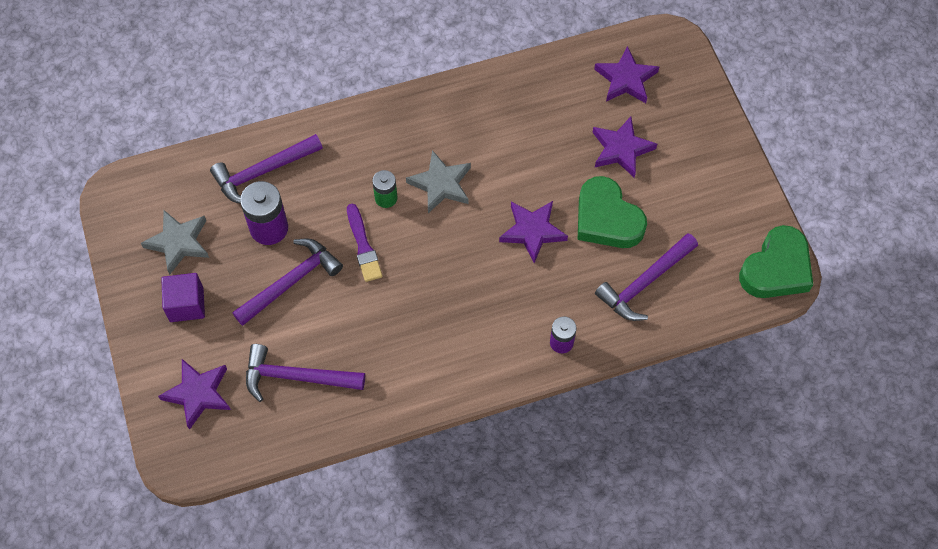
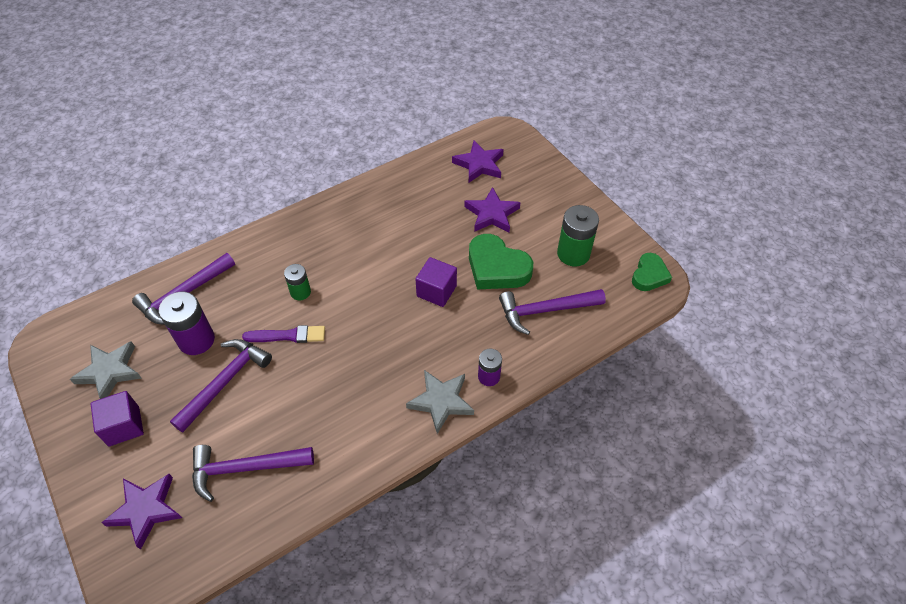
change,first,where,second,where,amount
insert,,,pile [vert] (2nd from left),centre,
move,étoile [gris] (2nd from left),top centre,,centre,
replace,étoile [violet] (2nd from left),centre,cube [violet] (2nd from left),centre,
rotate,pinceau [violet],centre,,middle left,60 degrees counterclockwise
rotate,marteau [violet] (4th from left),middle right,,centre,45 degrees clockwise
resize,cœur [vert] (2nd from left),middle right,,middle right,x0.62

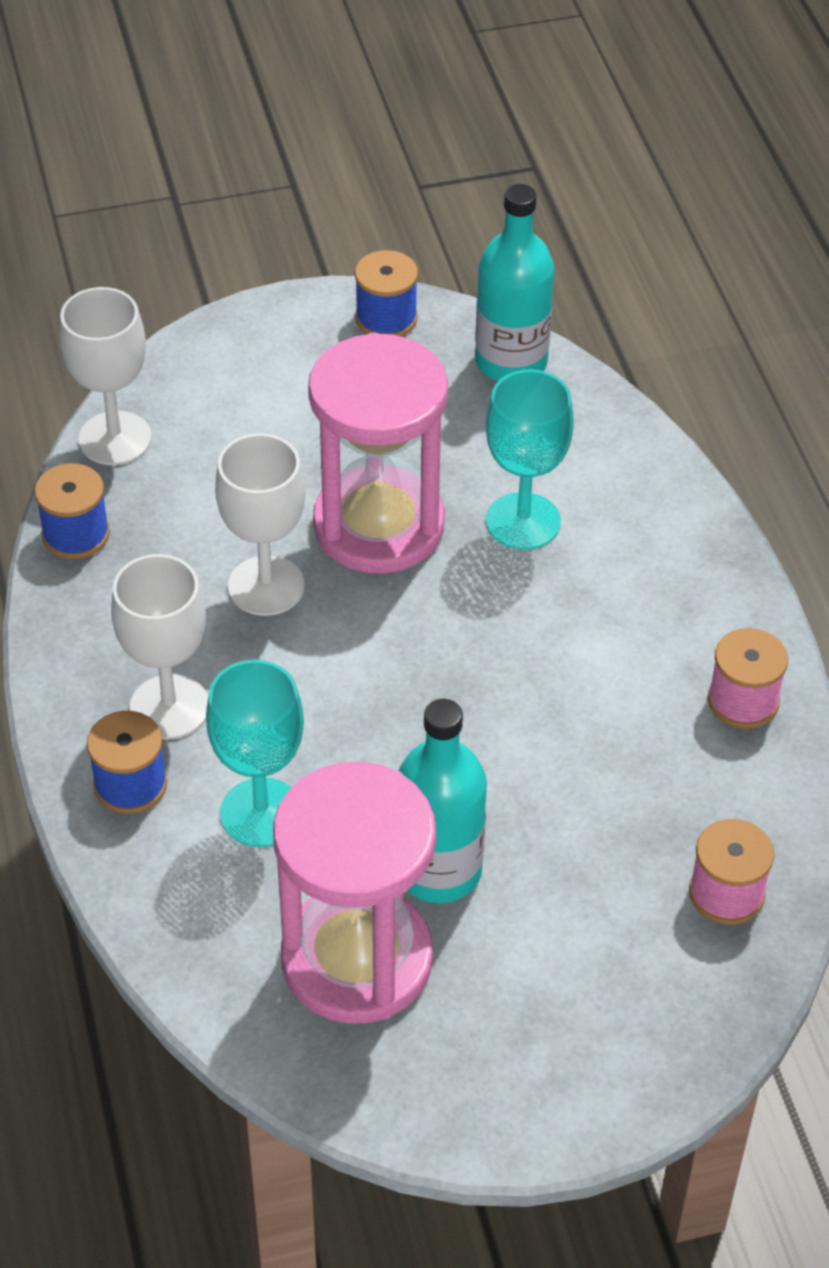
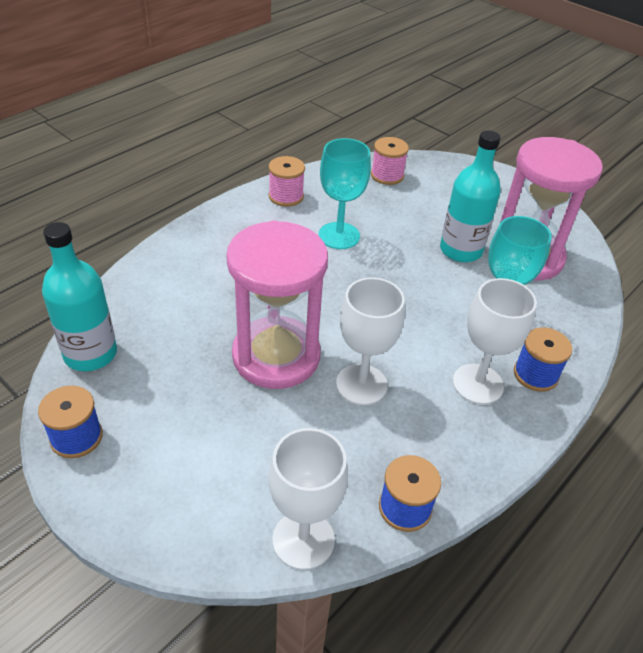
change,first,where,second,where,amount
move,verre à pied [turquoise] (2nd from left in the first image),centre,verre à pied [turquoise] (1st from left),top centre,

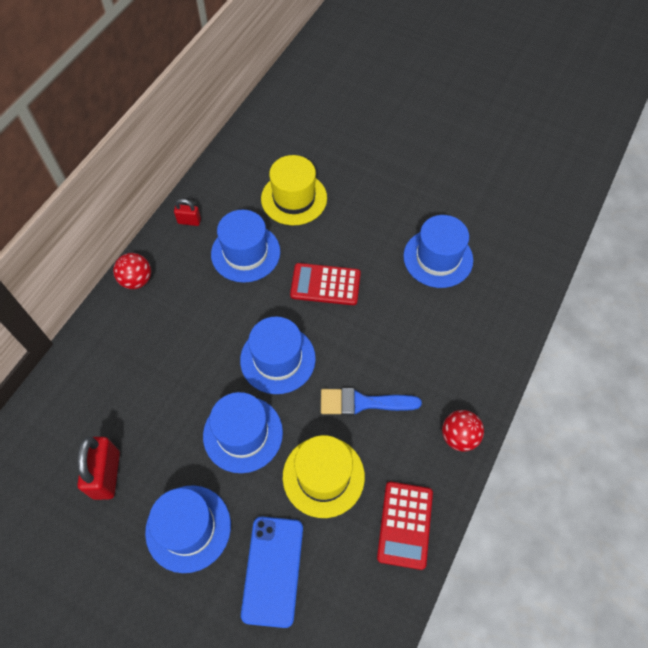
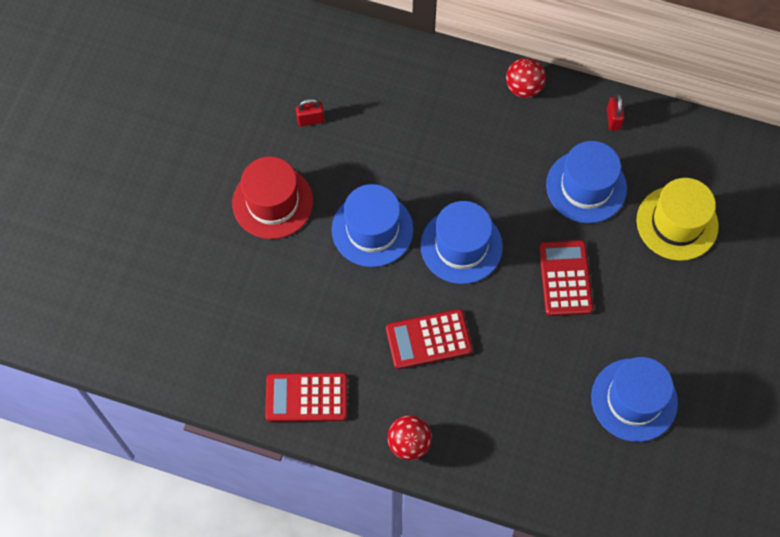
change,first,where,second,where,amount
delete,téléphone [bleu],bottom centre,,,
delete,chapeau [jaune] (2nd from left),bottom centre,,,
replace,pinceau [bleu],centre,calculatrice [rouge] (2nd from left),centre,
recolor,chapeau [bleu] (1st from left),bottom left,chapeau [rouge],centre,
resize,cadenas [rouge] (1st from left),bottom left,,top centre,x0.54

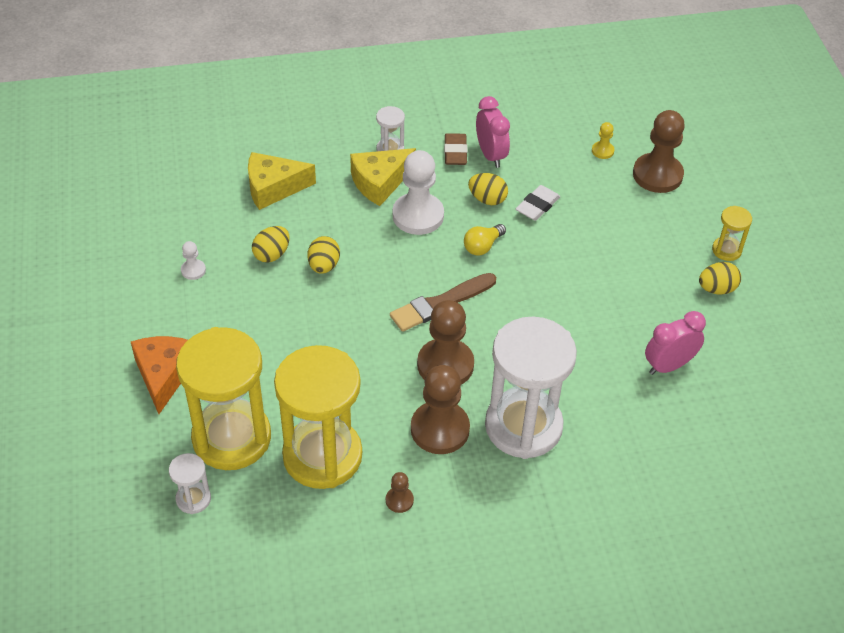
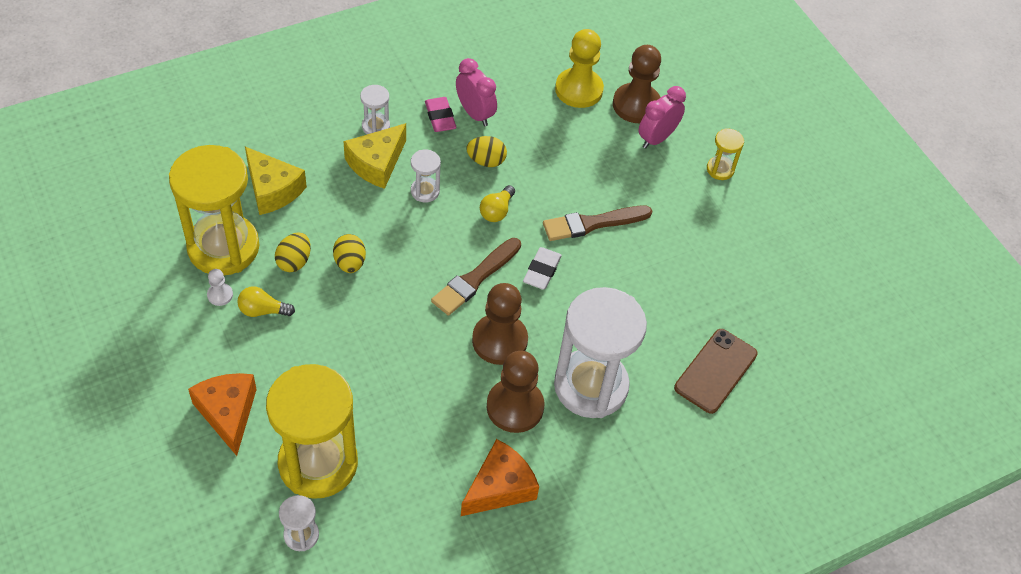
change,first,where,second,where,amount
delete,œuf [jaune] (4th from left),middle right,,,
insert,,,ampoule [jaune] (1st from left),middle left,
insert,,,pinceau [marron] (2nd from left),centre,
insert,,,téléphone [marron],middle right,
move,sablier [jaune] (2nd from left in the first image),centre,sablier [jaune] (1st from left),middle left,
move,gomme [blanc],top centre,,centre,
move,réveil [rose] (2nd from left),middle right,,top centre,
replace,pion [marron] (1st from left),bottom centre,fromage [orange] (2nd from left),bottom centre,
replace,pion [blanc] (2nd from left),top centre,sablier [blanc] (3rd from left),top centre,
recolor,gomme [marron],top centre,gomme [rose],top centre,
rotate,fromage [jaune] (1st from left),top centre,,top left,105 degrees counterclockwise
resize,pion [jaune],top right,,top centre,x2.19

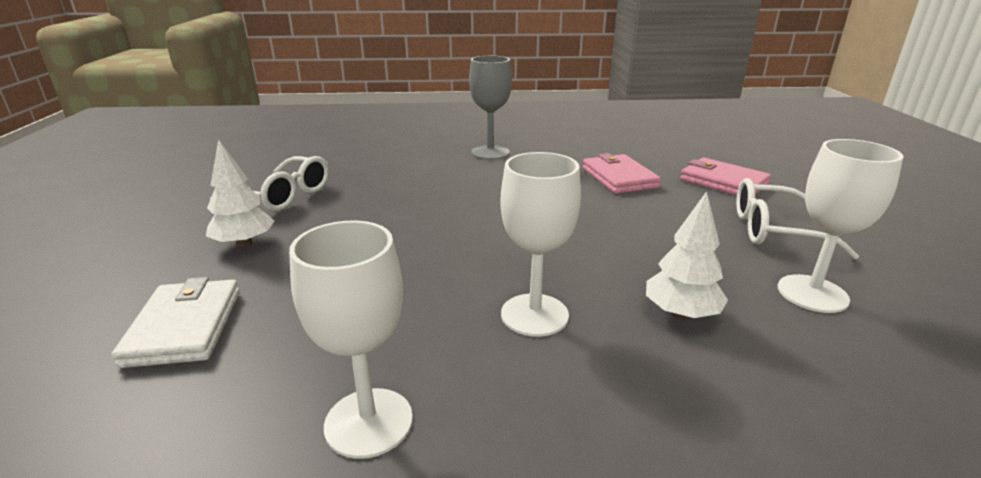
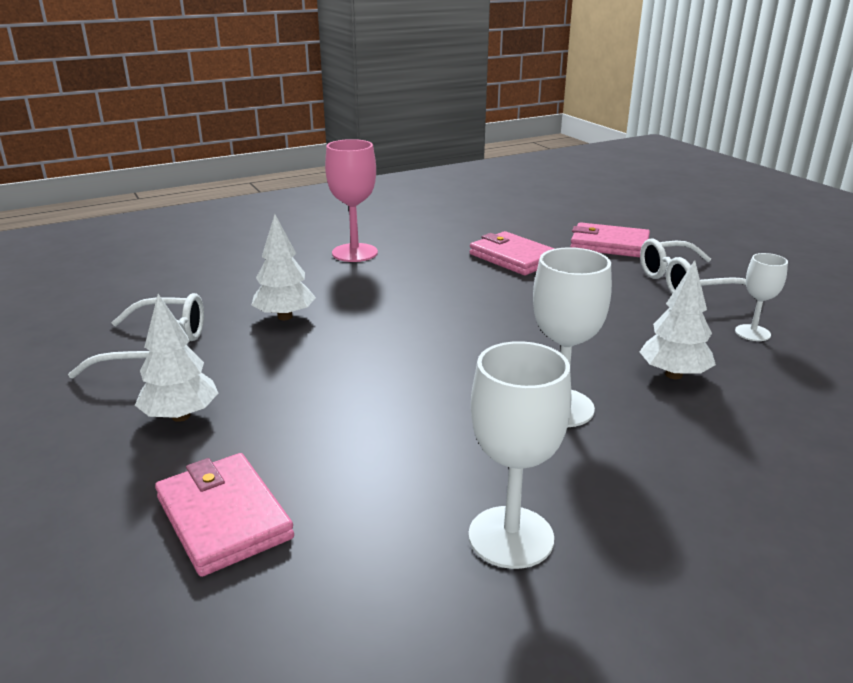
change,first,where,second,where,amount
insert,,,arbre [blanc] (2nd from left),middle left,
recolor,portefeuille [blanc],bottom left,portefeuille [rose] (1st from left),bottom left,
recolor,verre à pied [gris],top centre,verre à pied [rose],top centre,
resize,verre à pied [blanc] (3rd from left),middle right,,middle right,x0.59

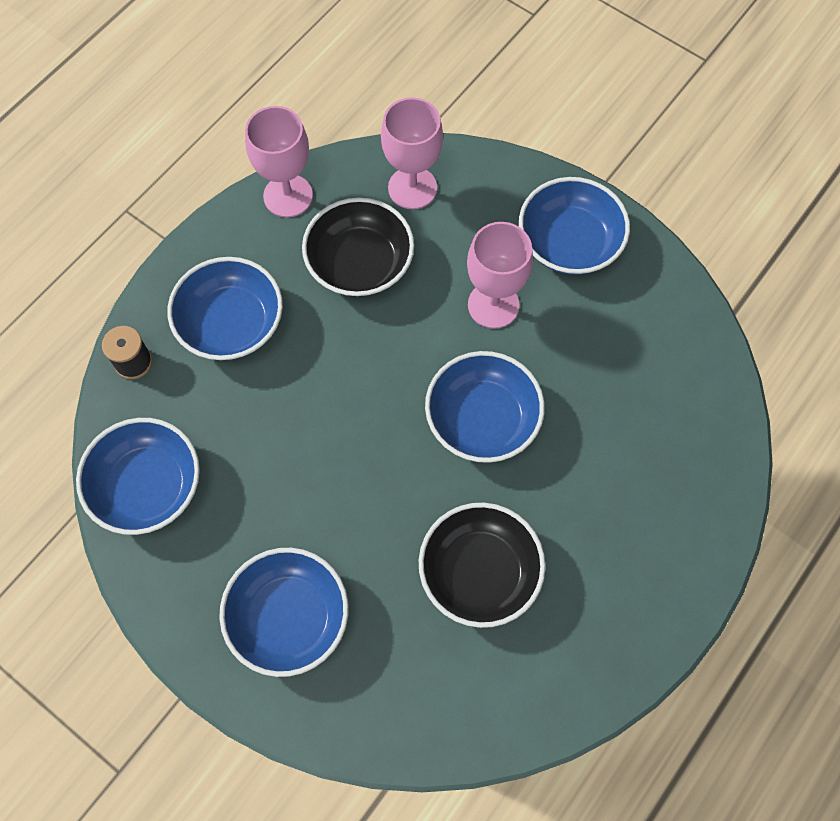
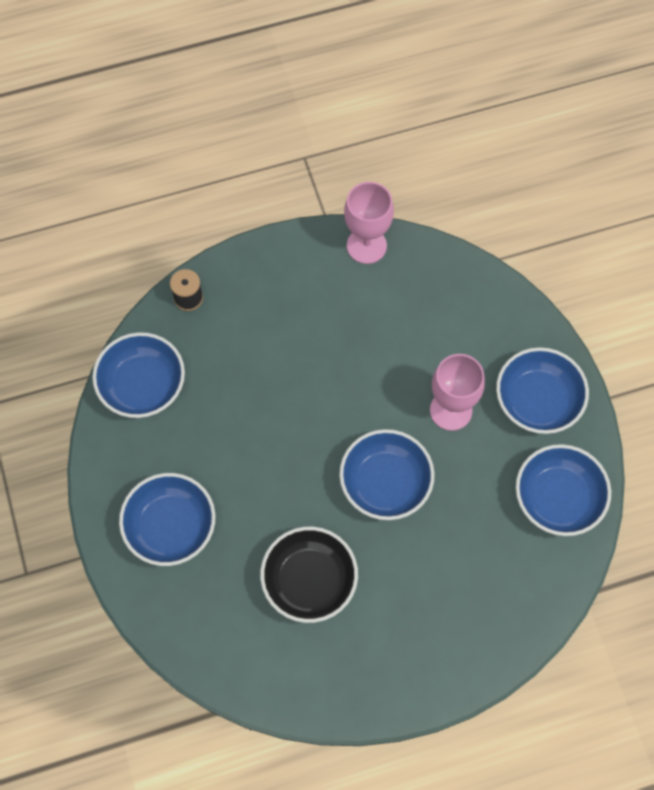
change,first,where,second,where,amount
delete,bol [noir] (1st from left),top centre,,,
delete,verre à pied [rose] (2nd from left),top centre,,,
move,bol [bleu] (2nd from left in the first image),middle left,bol [bleu] (5th from left),middle right,

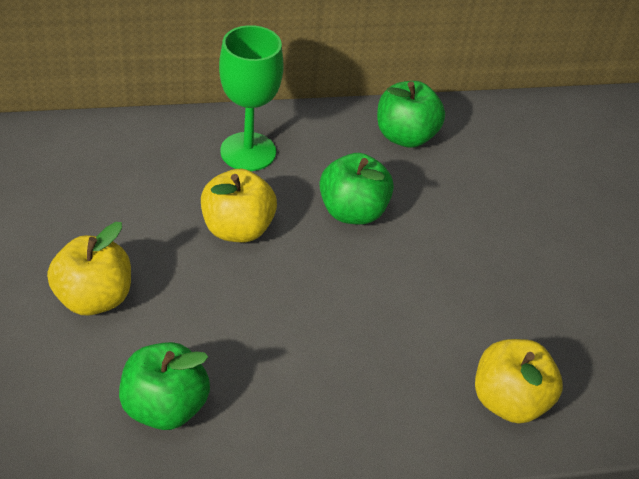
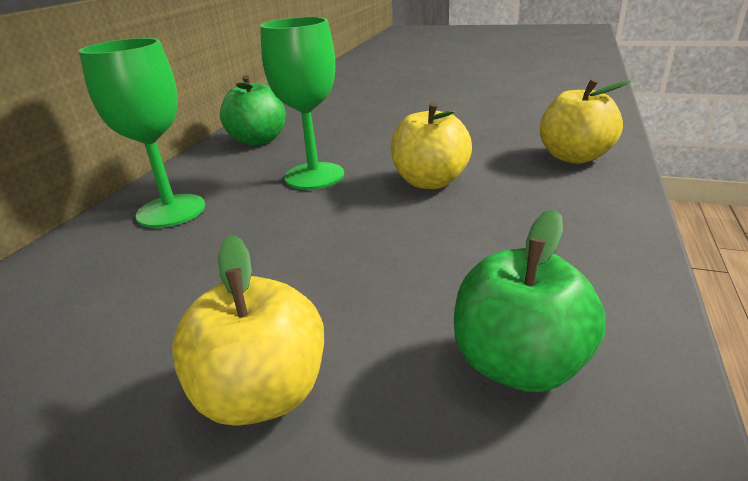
change,first,where,second,where,amount
move,pomme [jaune] (2nd from left),centre,,top centre,
replace,pomme [vert] (2nd from left),centre,verre à pied [vert] (2nd from left),top centre,

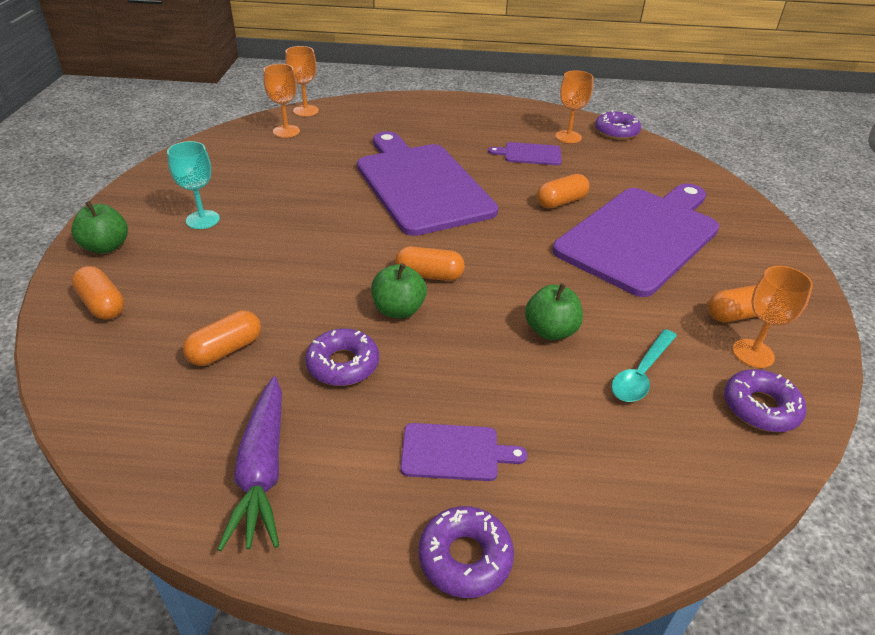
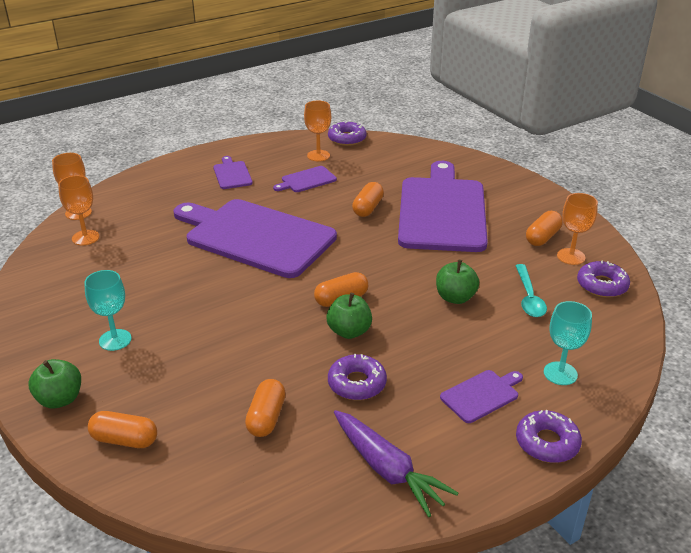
change,first,where,second,where,amount
insert,,,planche à découper [violet] (1st from left),top centre,
insert,,,verre à pied [turquoise] (2nd from left),middle right,

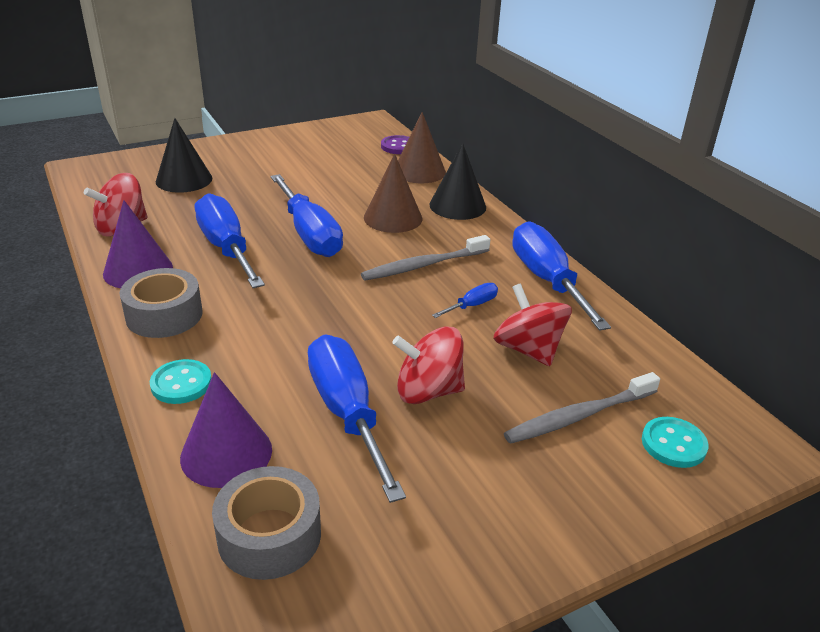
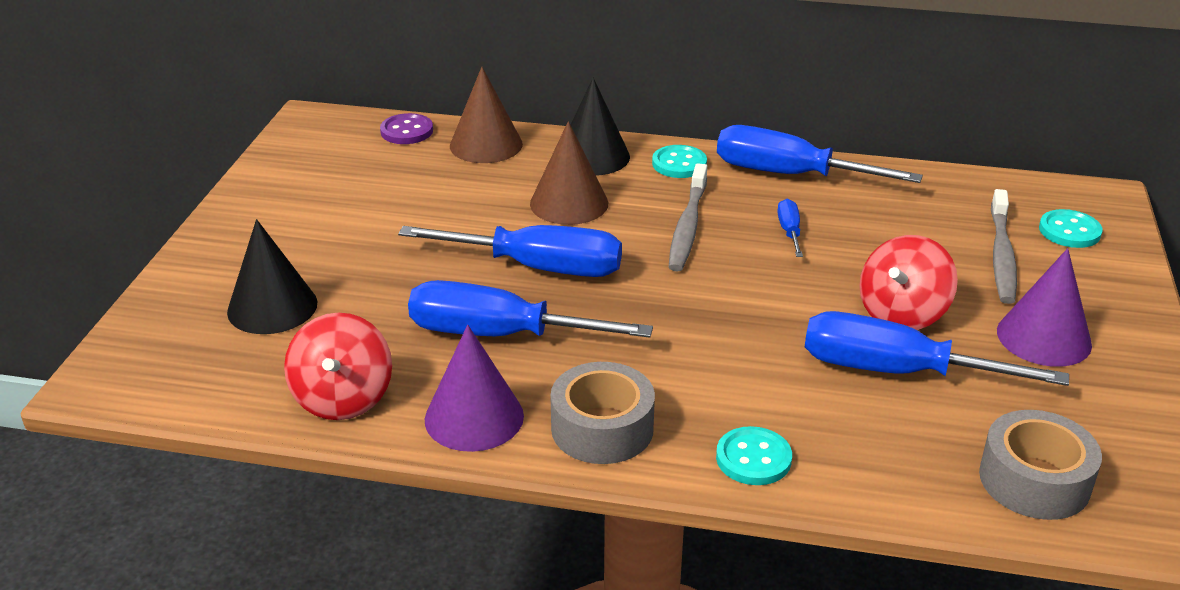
change,first,where,second,where,amount
delete,toupie [rouge] (3rd from left),centre,,,
insert,,,bouton [turquoise] (1st from left),top centre,
move,cône [violet] (2nd from left),bottom left,,middle right,

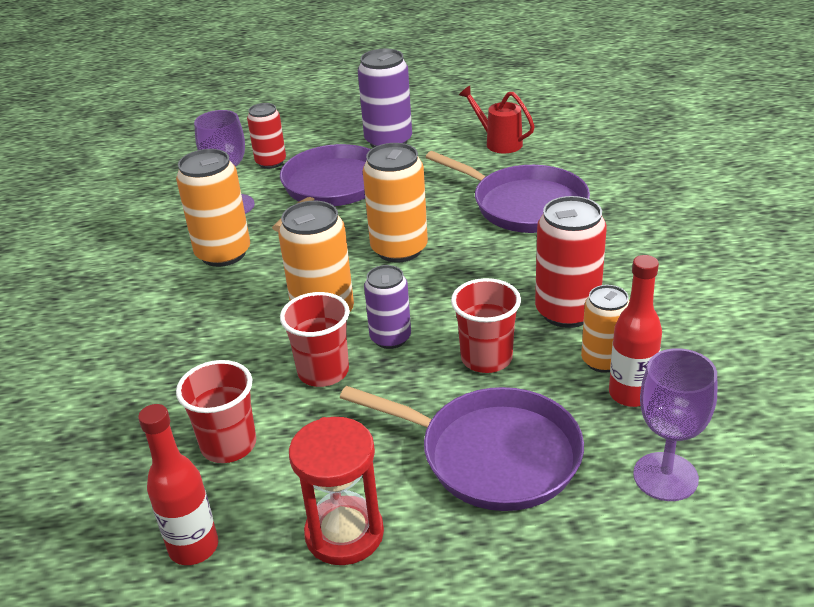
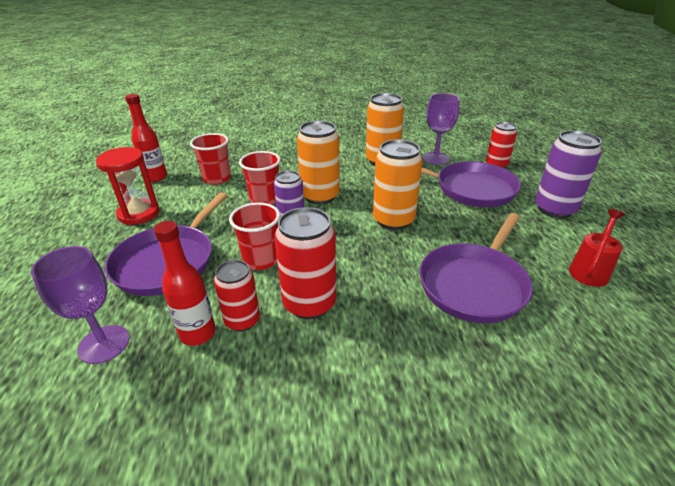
change,first,where,second,where,amount
recolor,canette [orange] (4th from left),middle right,canette [rouge] (1st from left),centre,

